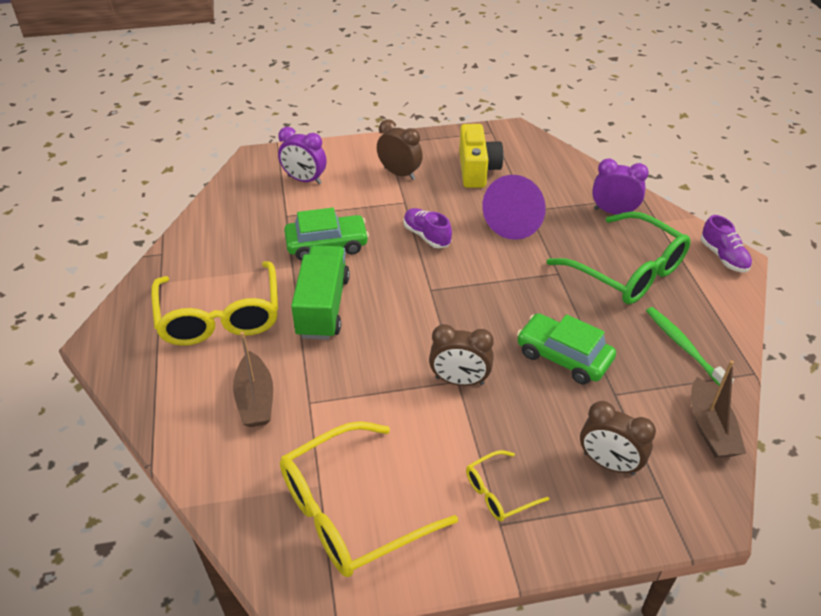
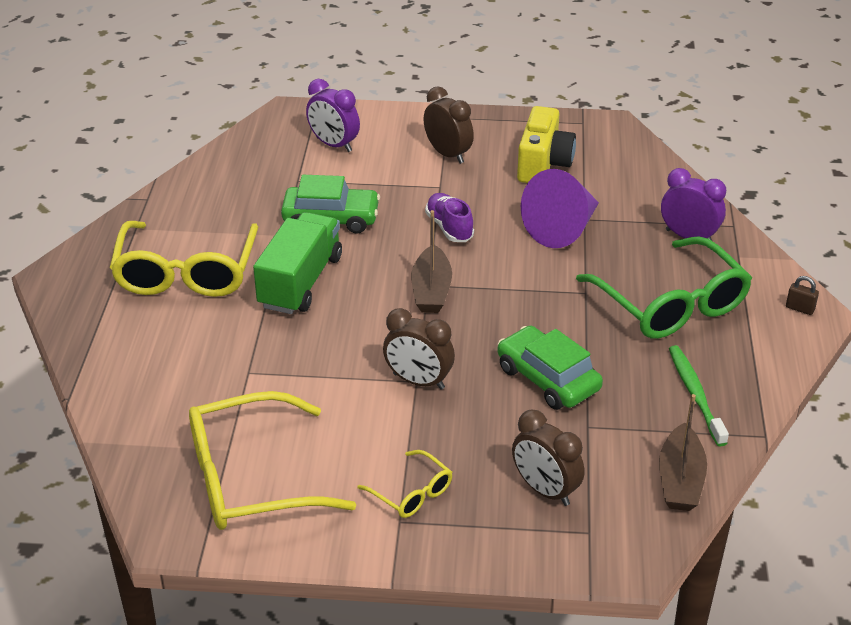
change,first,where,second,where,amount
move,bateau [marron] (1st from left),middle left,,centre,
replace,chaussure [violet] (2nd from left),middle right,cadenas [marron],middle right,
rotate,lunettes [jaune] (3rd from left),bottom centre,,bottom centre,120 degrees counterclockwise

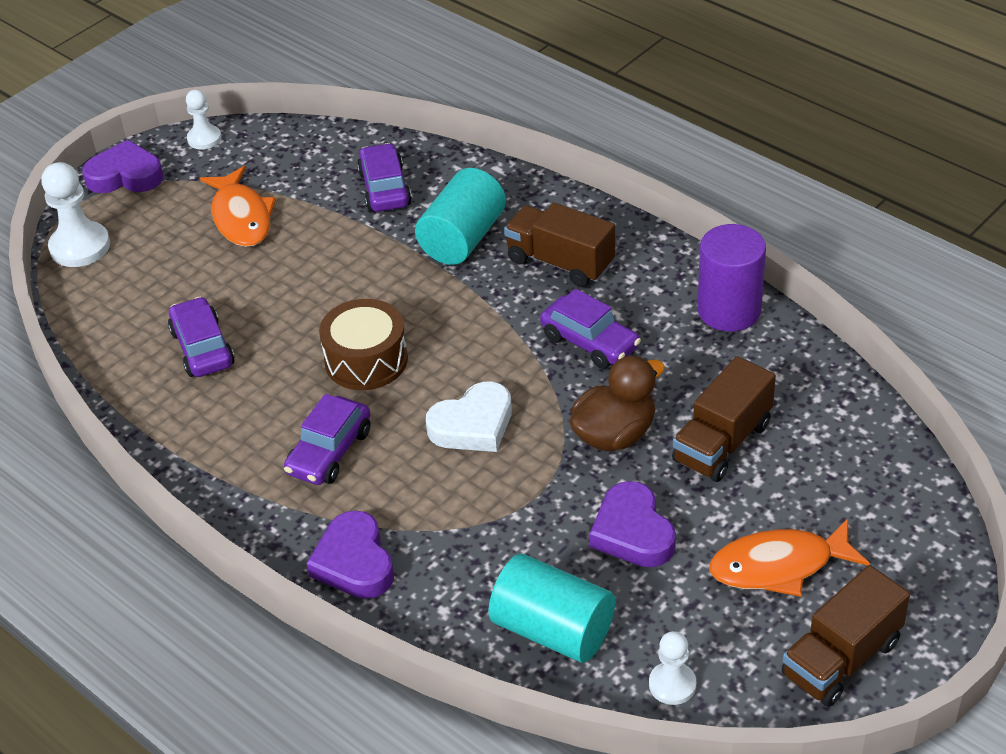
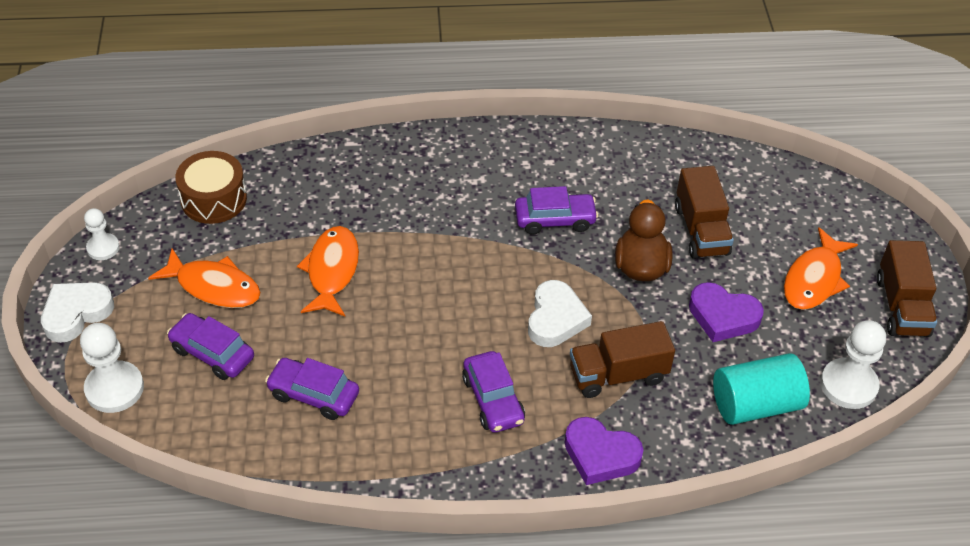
change,first,where,second,where,amount
delete,cylindre [turquoise] (1st from left),top centre,,,
delete,cylindre [violet],middle right,,,
insert,,,poisson [orange] (2nd from left),centre,
move,tambour [marron],centre,,middle left,
move,voiture [violet] (3rd from left in the first image),top centre,voiture [violet] (1st from left),middle left,
move,camion [marron] (1st from left),top centre,,centre,
recolor,cœur [violet] (1st from left),top left,cœur [blanc] (1st from left),middle left,
resize,pion [blanc] (3rd from left),bottom right,,bottom right,x1.66

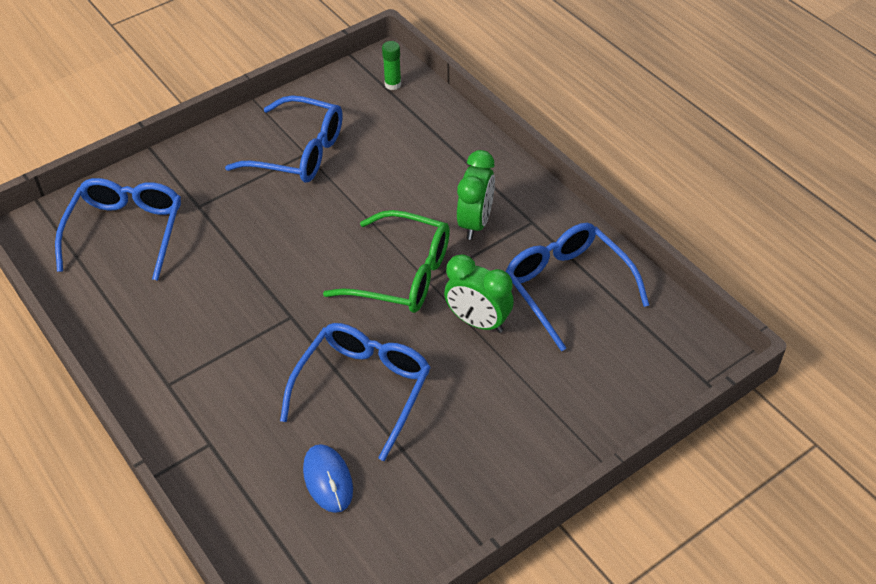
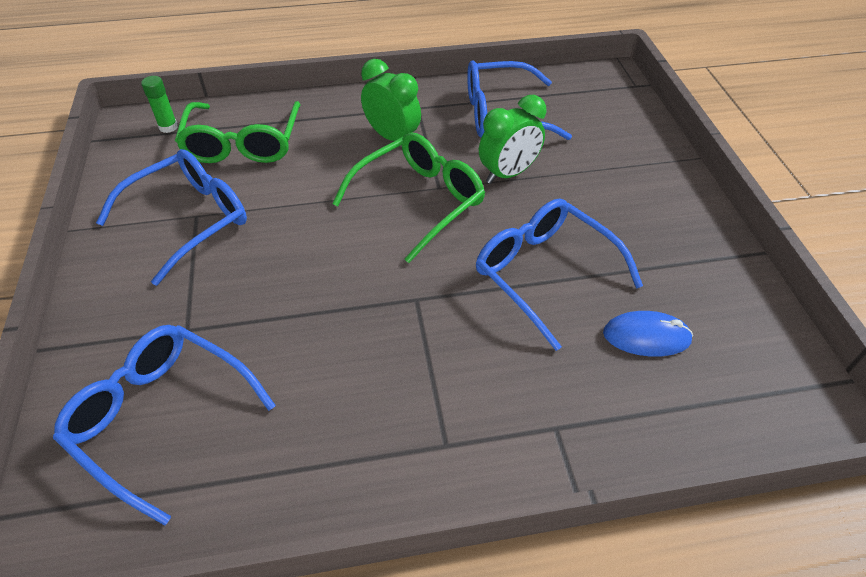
change,first,where,second,where,amount
insert,,,lunettes [vert] (1st from left),top left,

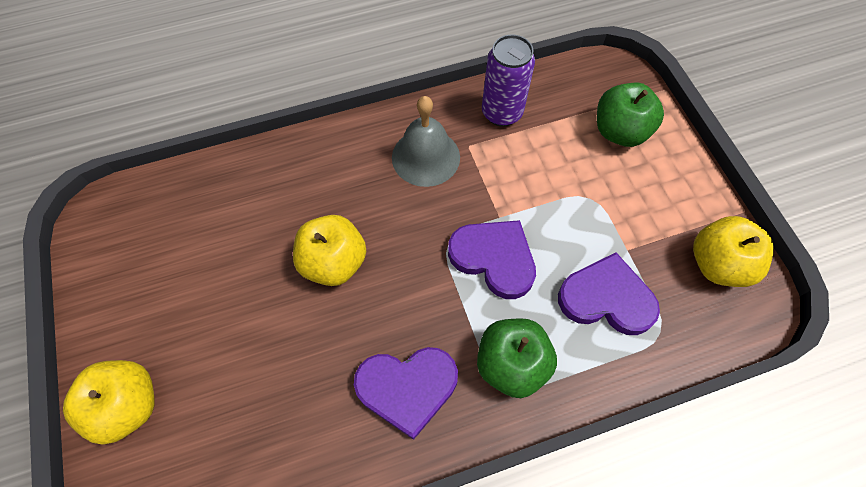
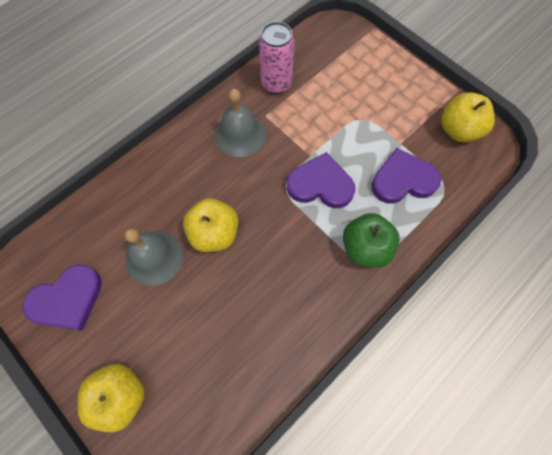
change,first,where,second,where,amount
delete,pomme [vert] (2nd from left),top right,,,
insert,,,cloche [gris] (1st from left),middle left,
move,cœur [violet] (1st from left),bottom centre,,middle left,
recolor,canette [violet],top centre,canette [rose],top centre,

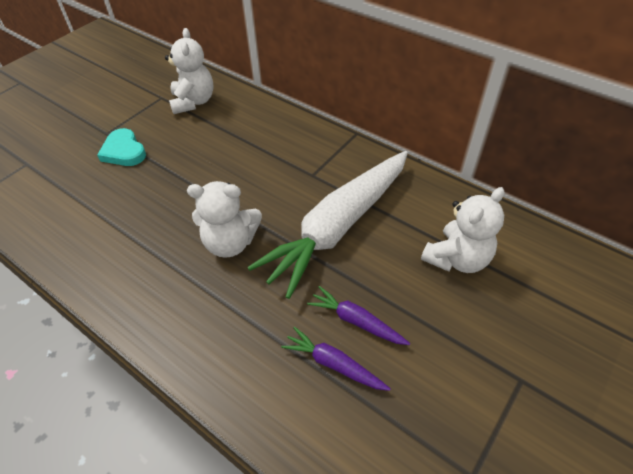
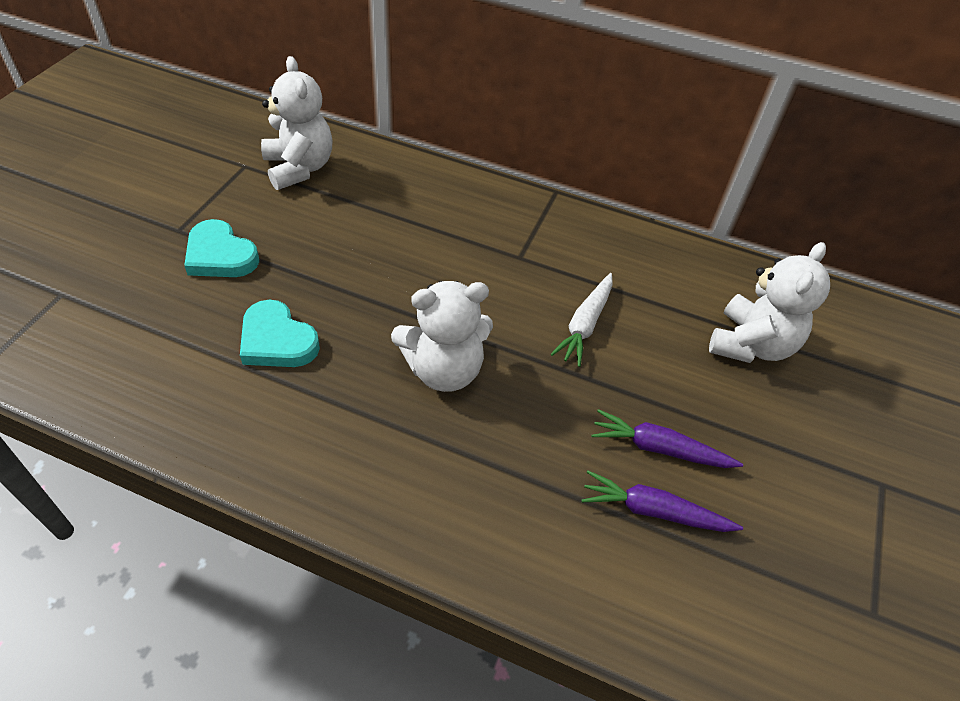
change,first,where,second,where,amount
insert,,,cœur [turquoise] (2nd from left),middle left,
resize,carotte [blanc],centre,,centre,x0.43

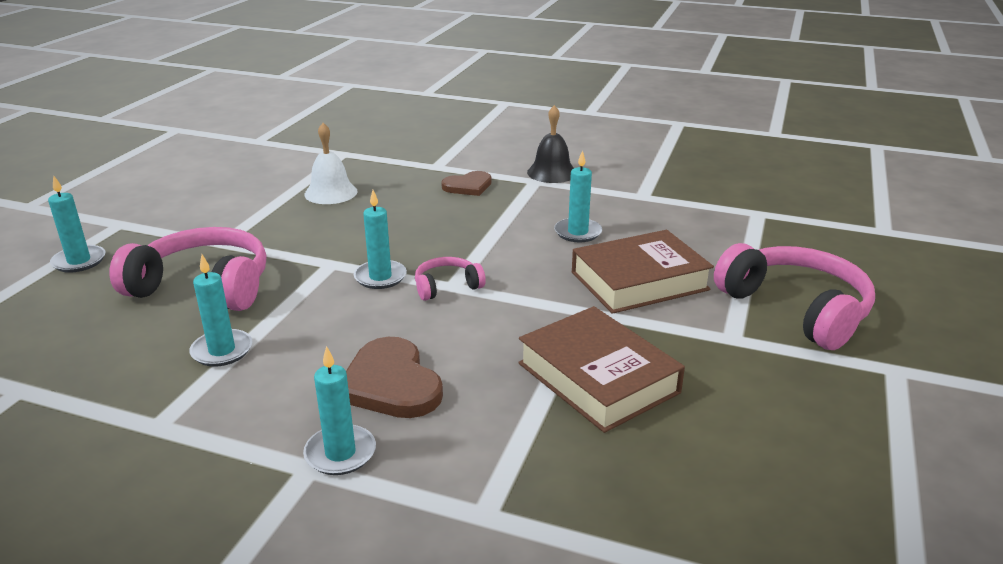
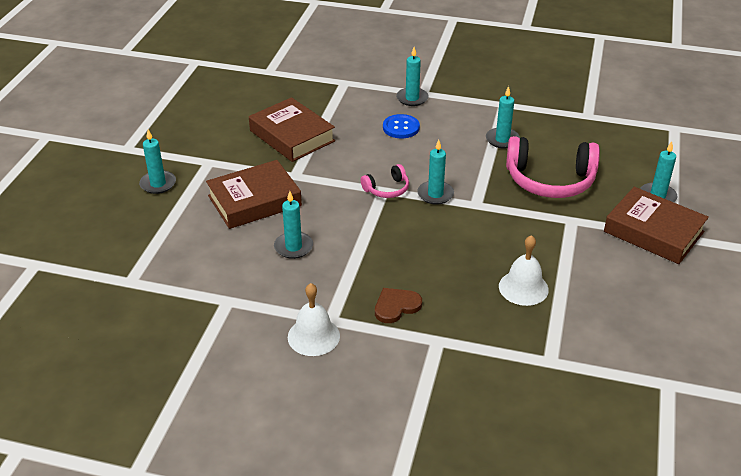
change,first,where,second,where,amount
insert,,,livre [marron] (3rd from left),middle right,
replace,cœur [marron] (1st from left),bottom centre,bouton [bleu],top centre,
replace,casque audio [rose] (3rd from left),middle right,bougie [turquoise] (1st from left),middle left,
recolor,cloche [noir],top centre,cloche [blanc] (1st from left),bottom centre,

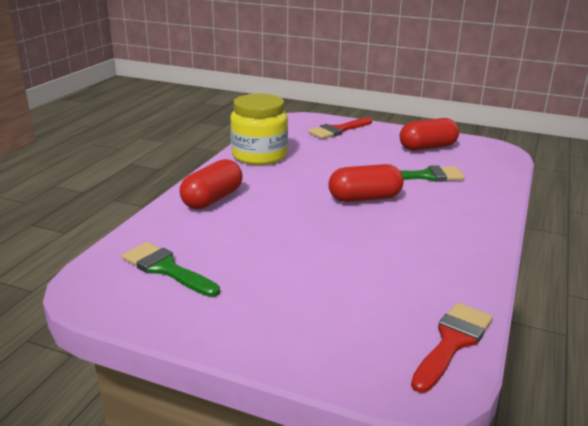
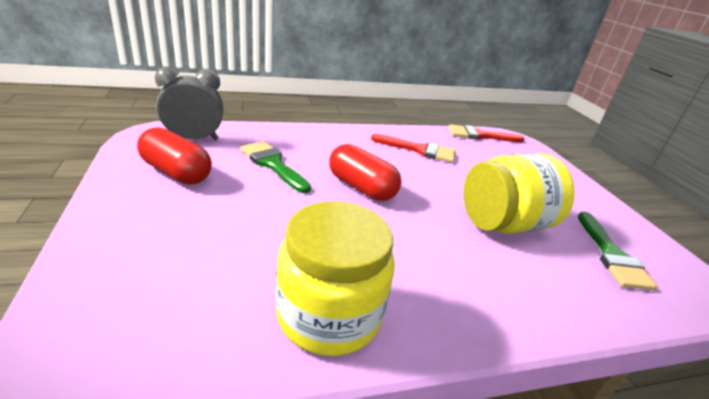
change,first,where,second,where,amount
delete,gélule [rouge] (1st from left),centre,,,
insert,,,réveil [gris],top left,
insert,,,bocal [jaune] (2nd from left),middle right,
move,pinceau [rouge] (1st from left),top centre,,centre,

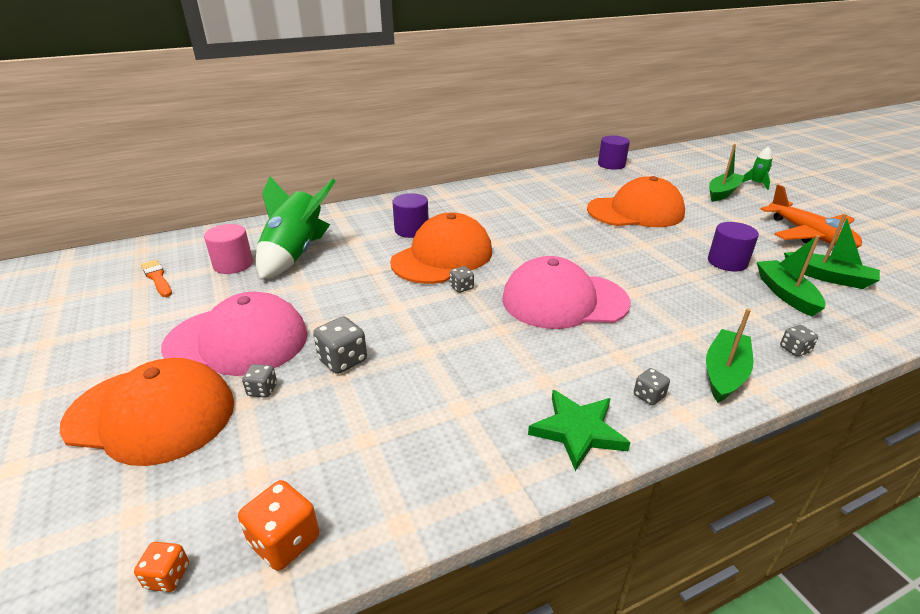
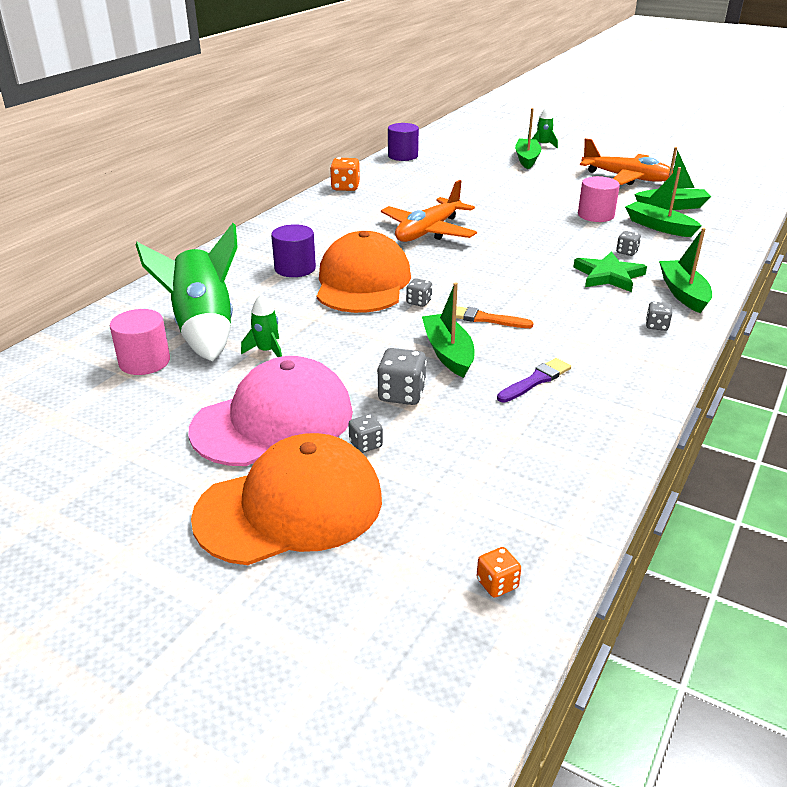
change,first,where,second,where,amount
delete,casquette [rose] (2nd from left),centre,,,
delete,casquette [orange] (3rd from left),top right,,,
insert,,,fusée [vert] (2nd from left),middle left,
insert,,,avion [orange] (1st from left),top centre,
insert,,,bateau [vert] (1st from left),centre,
insert,,,pinceau [violet],middle right,
move,pinceau [orange],middle left,,centre,
move,dé [orange] (2nd from left in the first image),bottom left,dé [orange] (1st from left),top centre,
move,étoile [vert],bottom centre,,middle right,
move,dé [gris] (5th from left in the first image),middle right,dé [gris] (4th from left),top right,
recolor,cylindre [violet] (3rd from left),middle right,cylindre [rose] (2nd from left),top right,

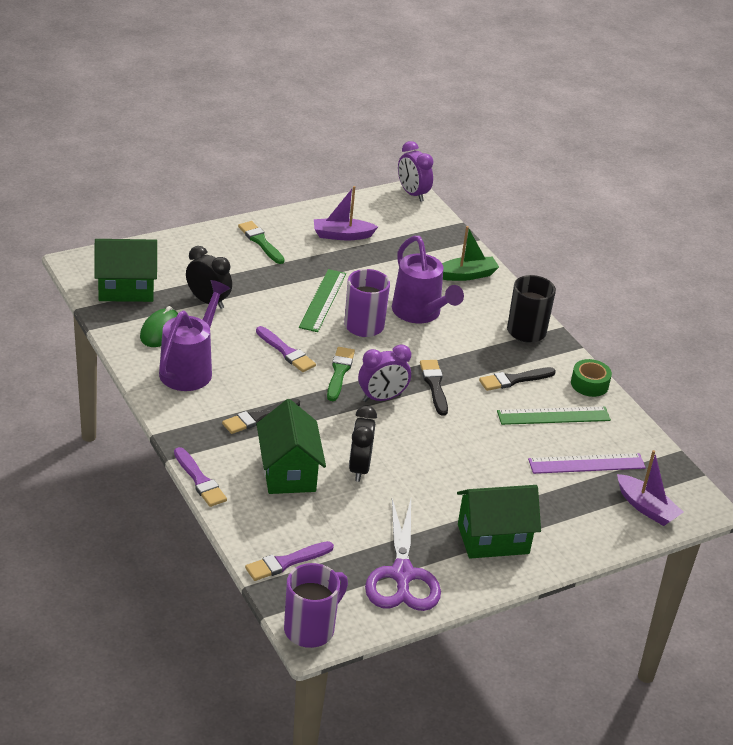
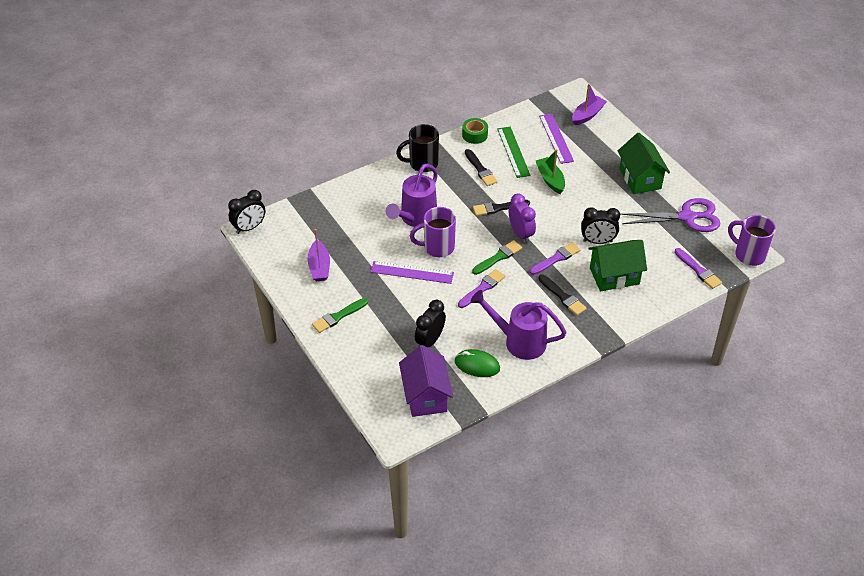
change,first,where,second,where,amount
move,pinceau [violet] (1st from left in the first image),middle left,pinceau [violet] (2nd from left),centre,
move,bateau [vert],centre,,top centre,
recolor,maison [vert] (1st from left),middle left,maison [violet],centre,
recolor,règle [vert] (1st from left),centre,règle [violet] (1st from left),centre,
recolor,réveil [violet] (2nd from left),top centre,réveil [noir] (1st from left),middle left,
rotate,pinceau [vert] (2nd from left),centre,,centre,135 degrees clockwise
rotate,arrosoir [violet] (2nd from left in the first image),centre,arrosoir [violet] (1st from left),centre,150 degrees clockwise

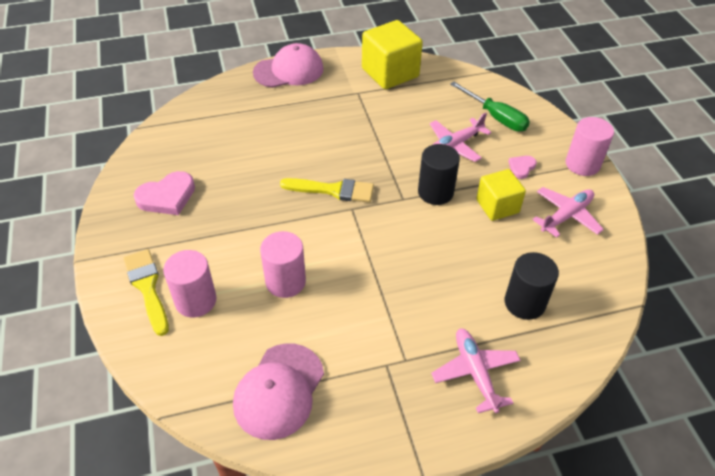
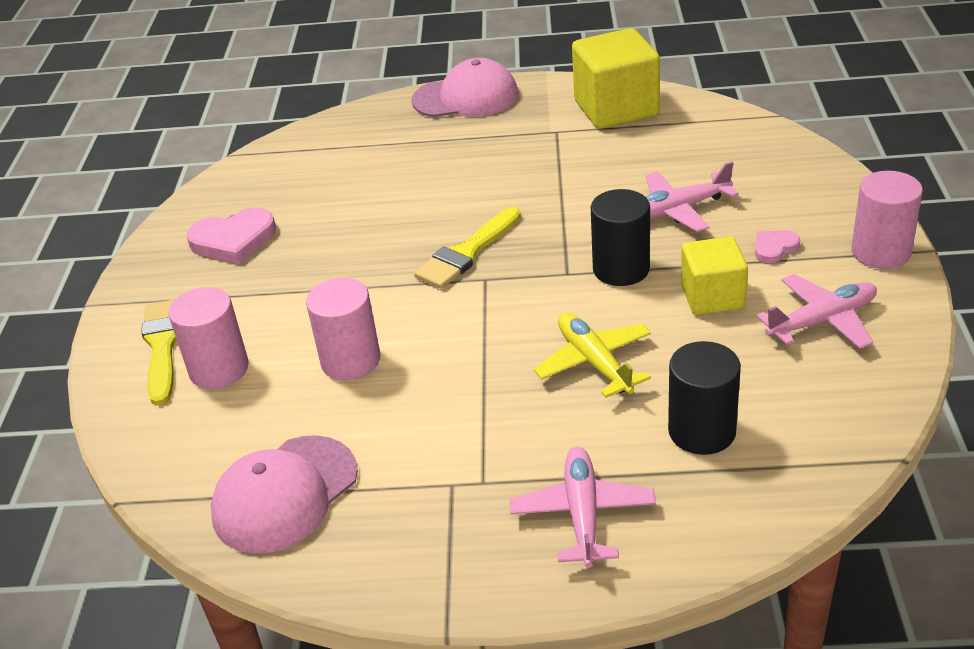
change,first,where,second,where,amount
delete,tournevis [vert],top right,,,
insert,,,avion [jaune],centre,
rotate,pinceau [jaune] (2nd from left),centre,,centre,105 degrees clockwise

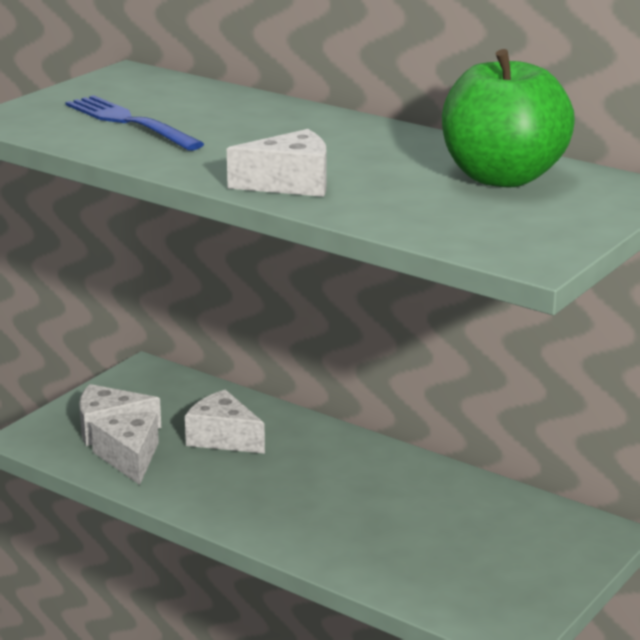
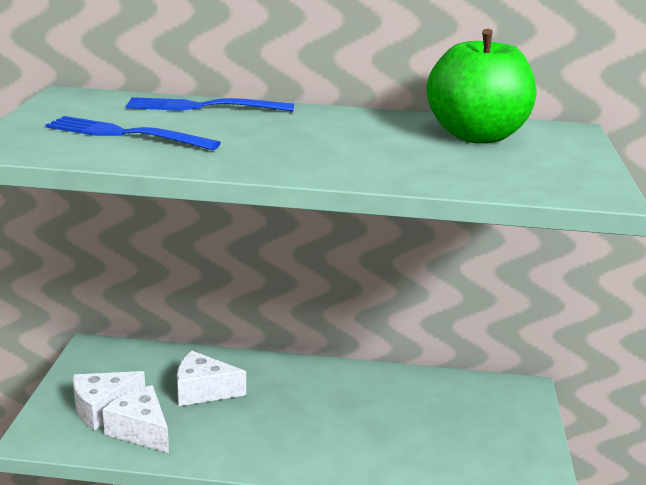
change,first,where,second,where,amount
delete,fromage [blanc] (4th from left),top centre,,,
insert,,,fourchette [bleu] (2nd from left),top left,

